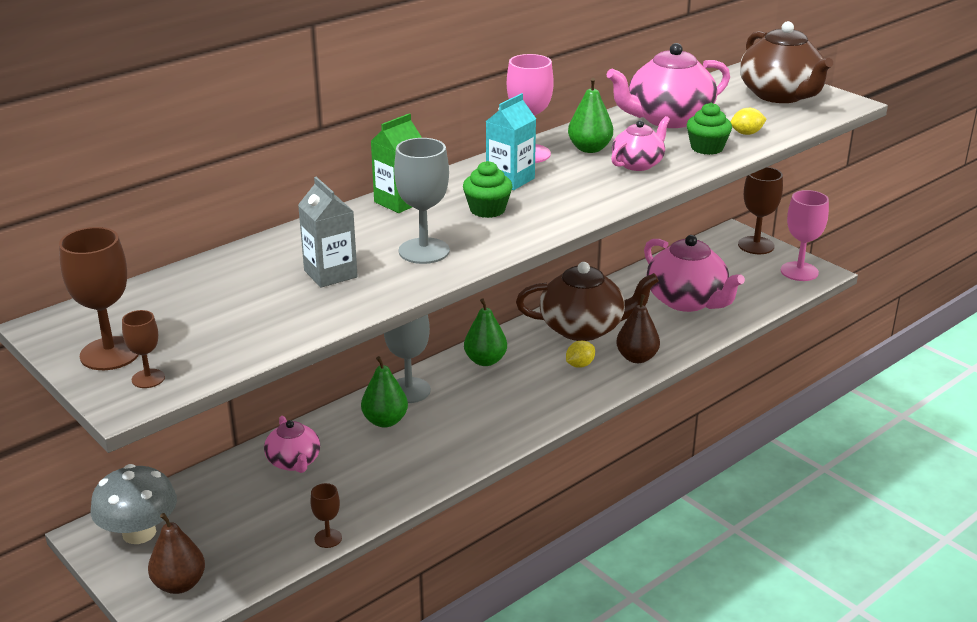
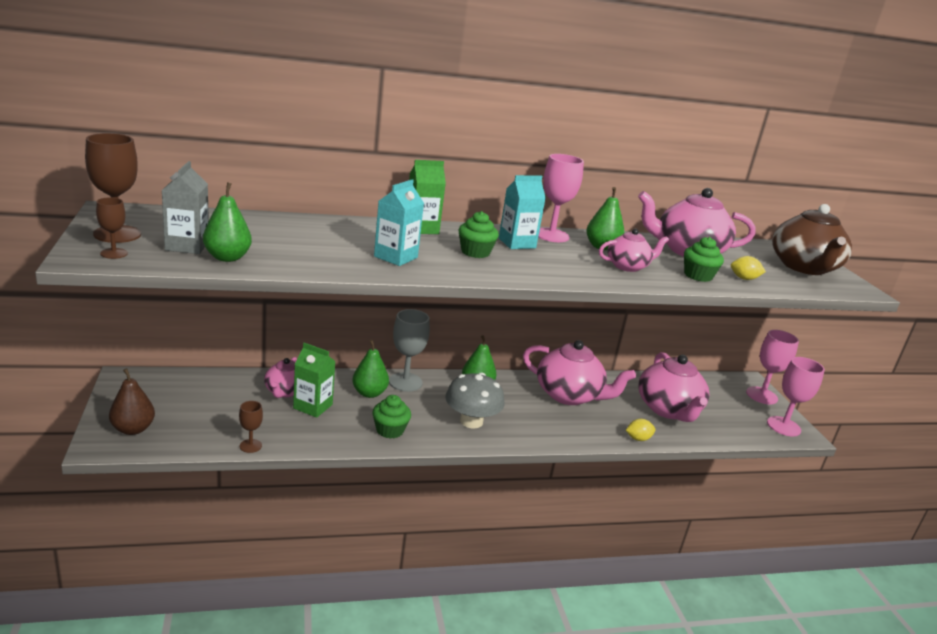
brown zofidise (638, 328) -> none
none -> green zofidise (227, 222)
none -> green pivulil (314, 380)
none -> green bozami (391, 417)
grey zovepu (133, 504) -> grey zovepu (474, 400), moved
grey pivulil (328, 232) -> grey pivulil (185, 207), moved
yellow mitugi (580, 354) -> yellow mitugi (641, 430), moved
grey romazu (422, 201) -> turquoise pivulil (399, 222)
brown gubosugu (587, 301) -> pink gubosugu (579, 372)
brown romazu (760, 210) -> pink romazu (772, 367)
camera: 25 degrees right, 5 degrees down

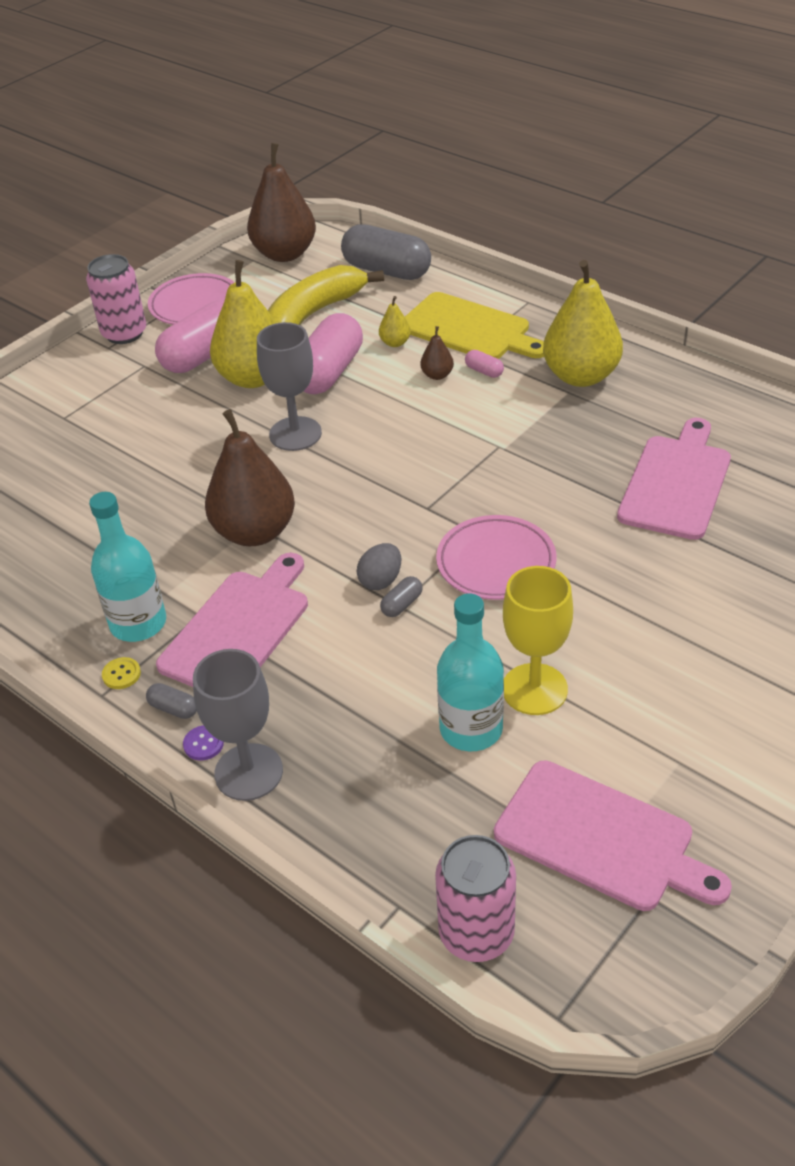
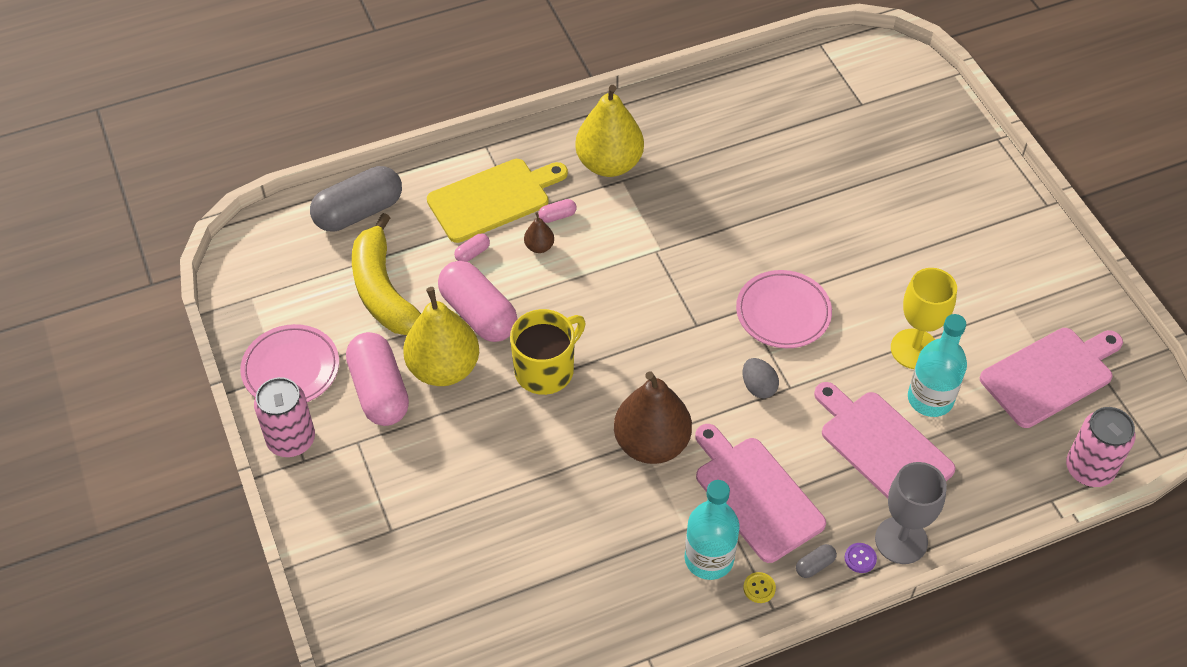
brown zofidise (281, 202) -> none
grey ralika (401, 596) -> none
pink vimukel (674, 479) -> pink vimukel (884, 440), moved
grey romazu (289, 386) -> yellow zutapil (548, 352)
yellow zofidise (395, 321) -> pink ralika (472, 248)
camera: 65 degrees left, 10 degrees up

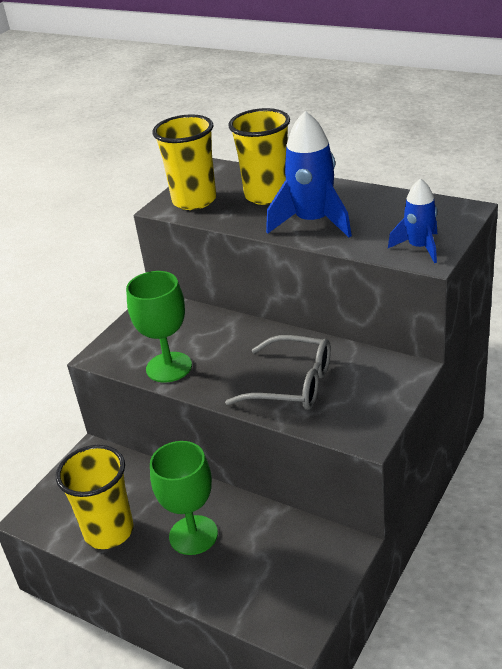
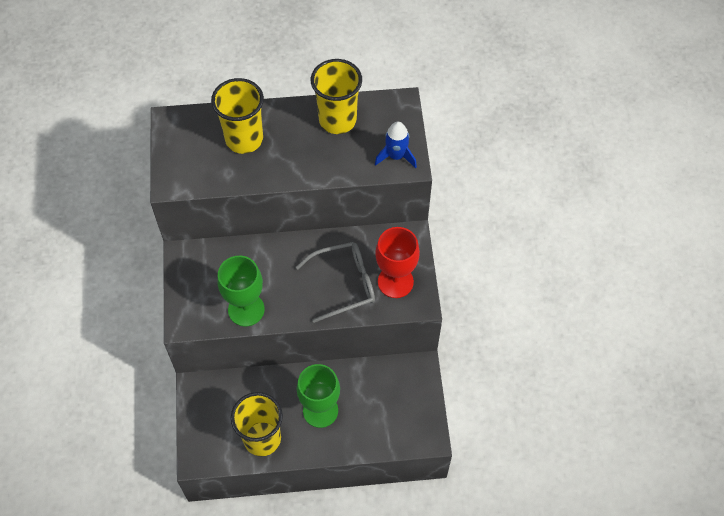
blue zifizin (309, 174) -> none
none -> red romazu (397, 262)
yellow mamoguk (184, 162) -> yellow mamoguk (336, 96), moved
camera: 40 degrees left, 25 degrees up

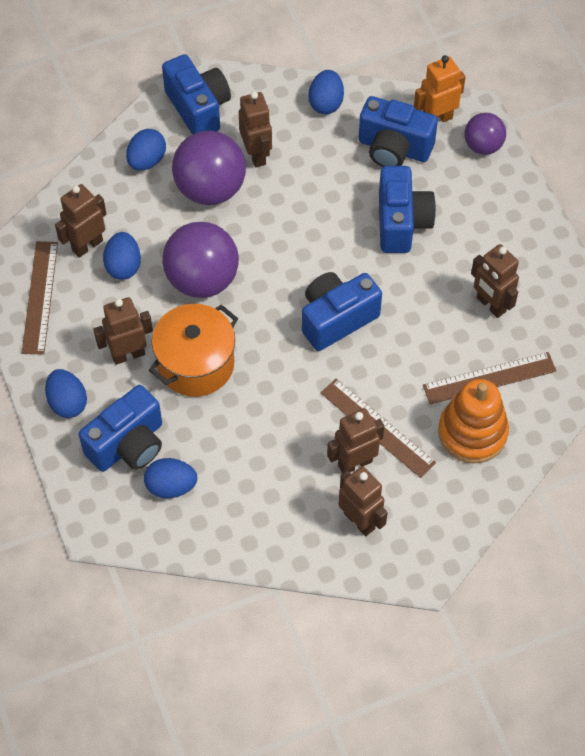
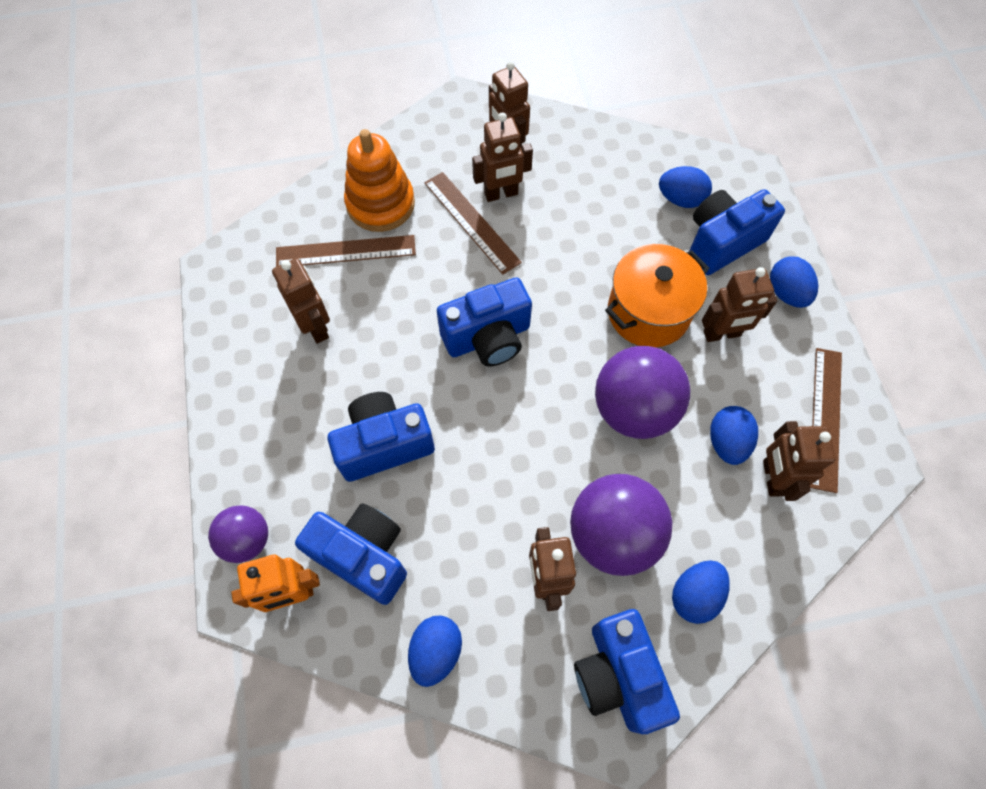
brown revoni (80, 221) -> brown revoni (799, 461), 120 degrees clockwise
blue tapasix (407, 209) -> blue tapasix (381, 437), 60 degrees clockwise
camera: 170 degrees left, 5 degrees up

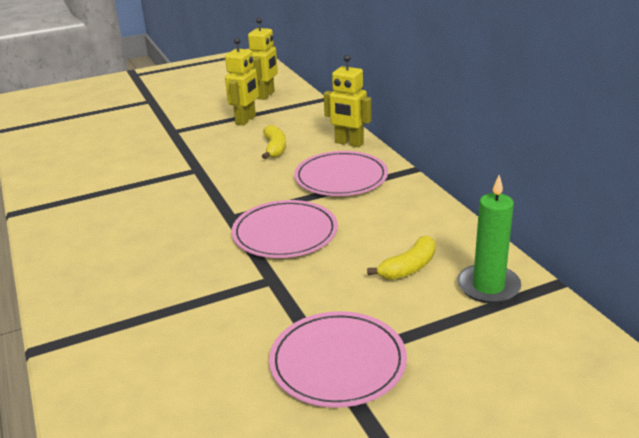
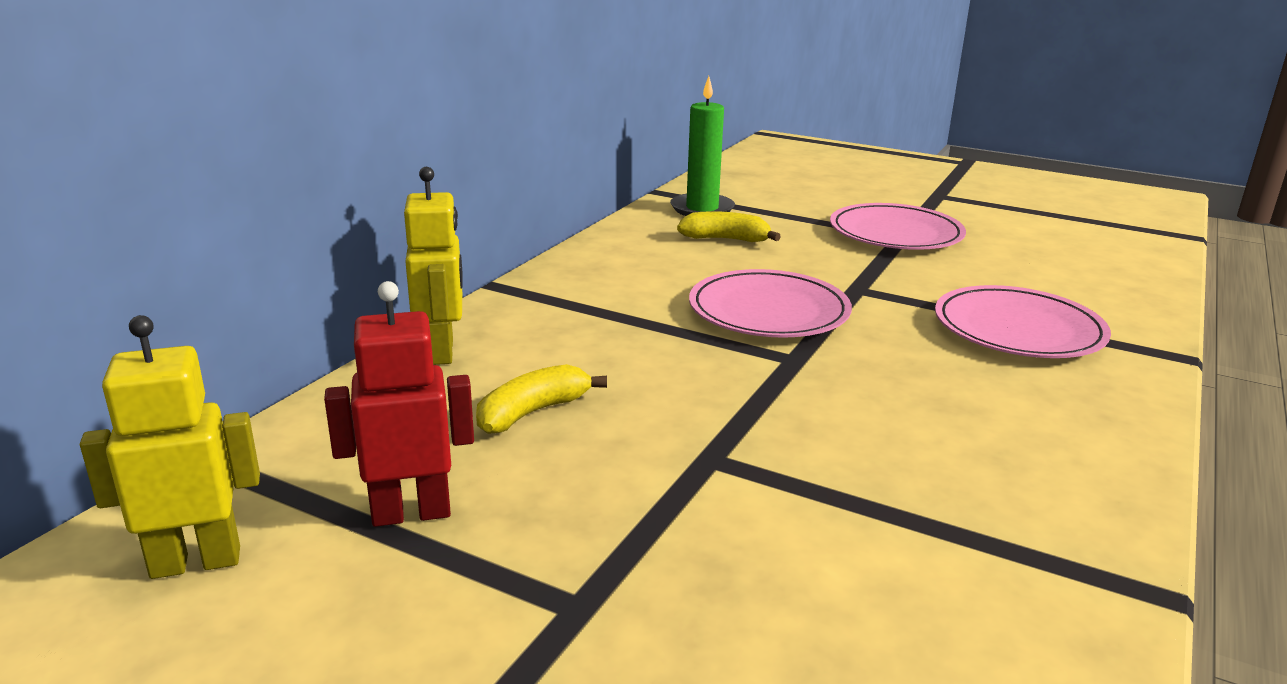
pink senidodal (341, 173) -> pink senidodal (1023, 321), moved
yellow revoni (242, 82) -> red revoni (399, 404)
camera: 130 degrees left, 5 degrees down

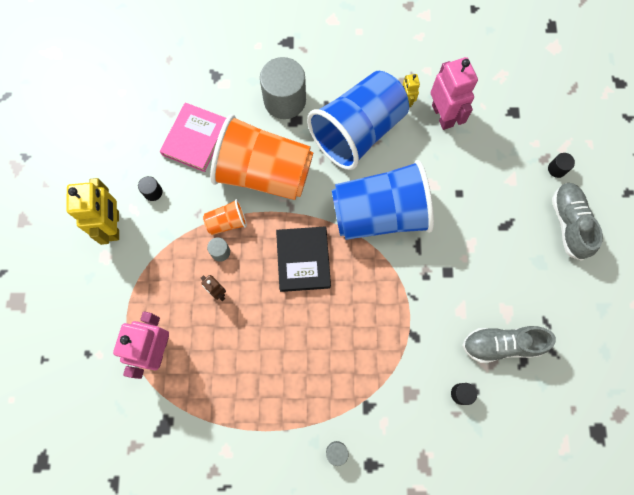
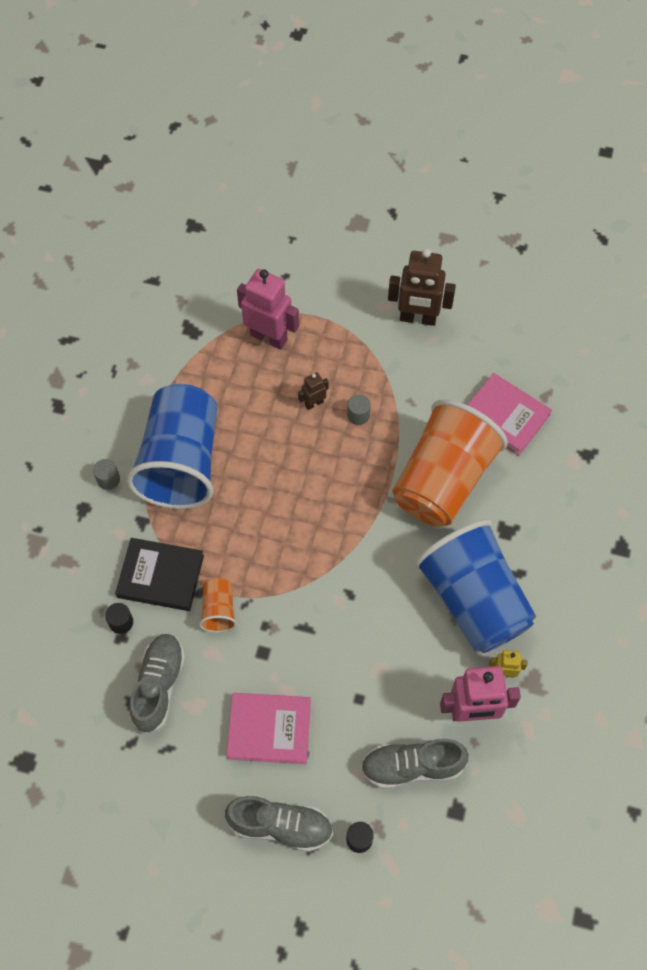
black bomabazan (150, 188) -> none
grey bomabazan (283, 88) -> none
none -> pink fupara (268, 728)
none -> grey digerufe (414, 764)
orange mamoguk (225, 217) -> orange mamoguk (218, 605), moved
black fupara (303, 259) -> black fupara (159, 574), moved
blue mamoguk (383, 200) -> blue mamoguk (172, 446), moved
yellow revoni (92, 211) -> brown revoni (422, 287)
camera: 105 degrees right, 10 degrees down

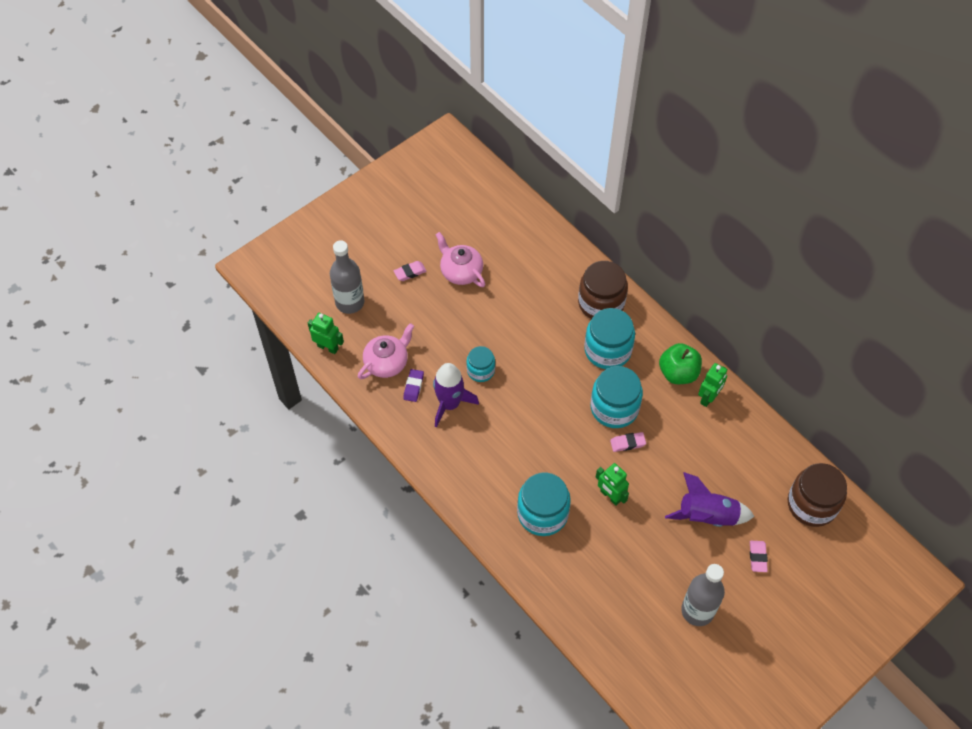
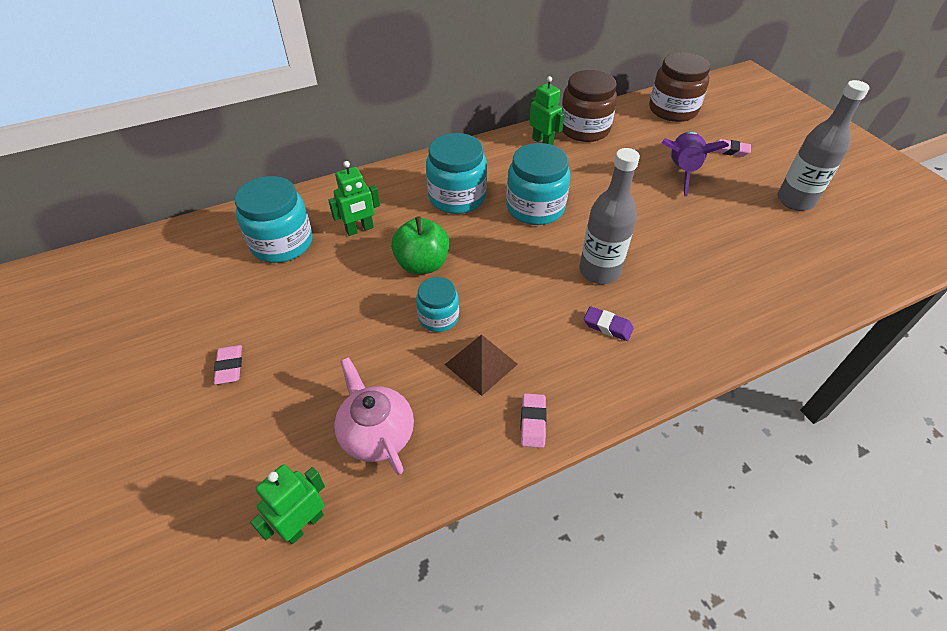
pink gubosugu (460, 259) -> none
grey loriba (347, 277) -> grey loriba (609, 216), moved
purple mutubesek (413, 385) -> purple mutubesek (609, 323), moved
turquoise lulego (544, 504) -> turquoise lulego (274, 219), moved
brown lulego (603, 290) -> brown lulego (589, 106), moved
green revoni (612, 484) -> green revoni (354, 198), moved
pink mutubesek (628, 442) -> pink mutubesek (534, 420), moved
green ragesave (680, 363) -> green ragesave (420, 245), moved
purple zifizin (456, 395) -> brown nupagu (481, 365)
camera: 75 degrees left, 10 degrees down

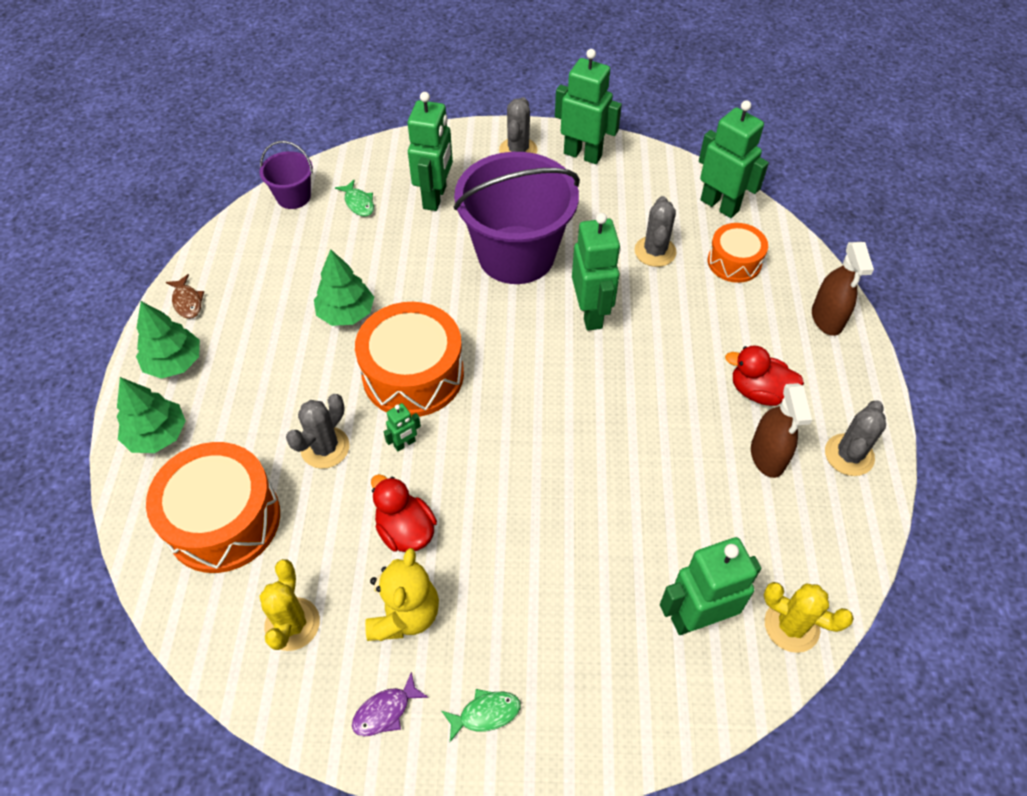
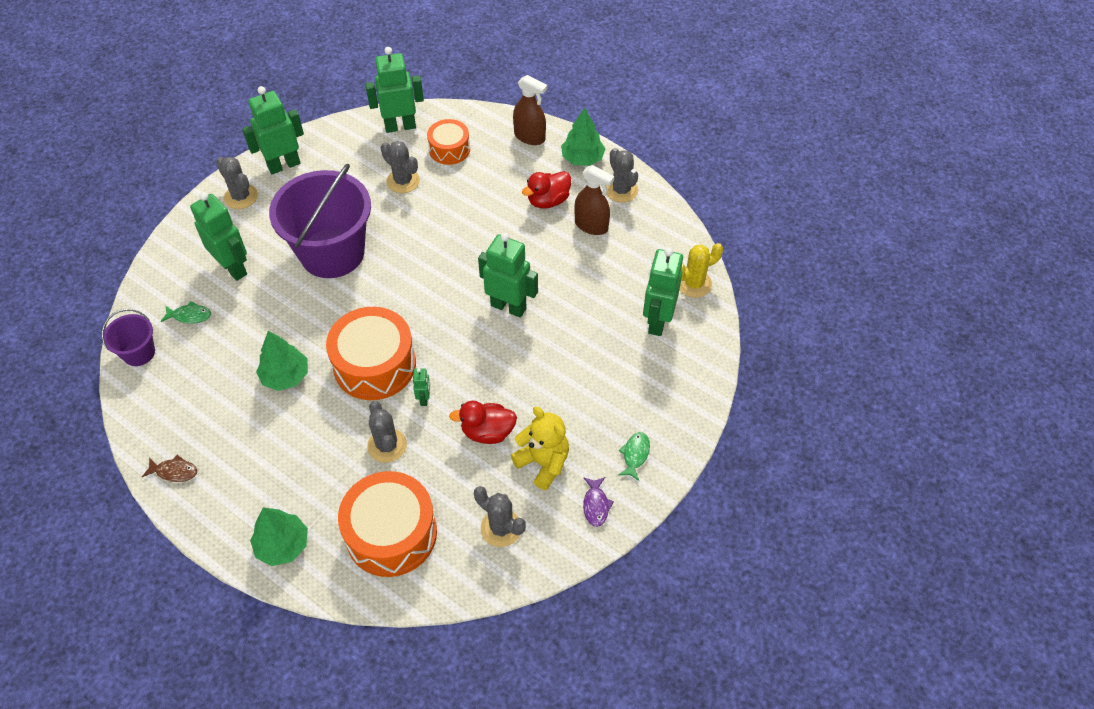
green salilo (168, 340) -> green salilo (583, 137), moved
green revoni (596, 272) -> green revoni (508, 275), moved
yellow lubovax (289, 605) -> grey lubovax (500, 516)
camera: 55 degrees left, 0 degrees up

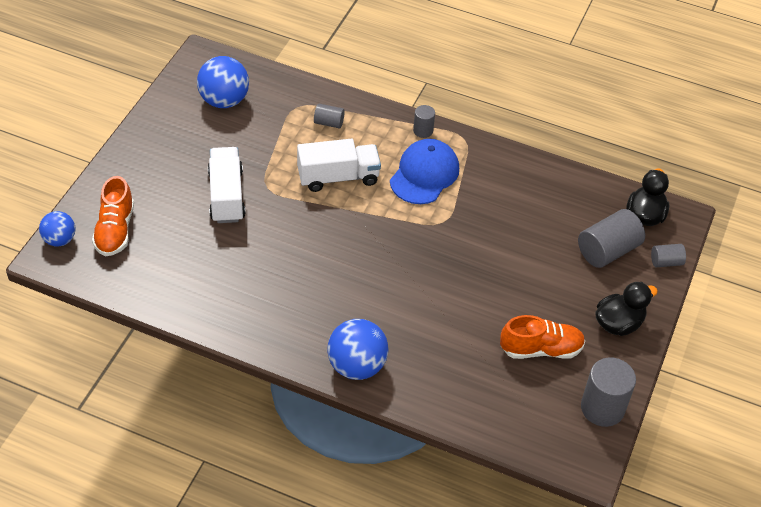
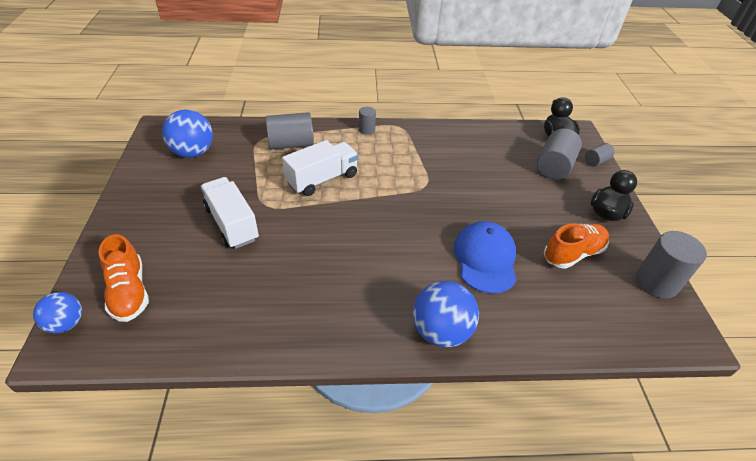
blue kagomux (424, 171) -> blue kagomux (485, 257), moved
grey bomabazan (329, 116) -> grey bomabazan (289, 131), x1.87
camera: 25 degrees left, 5 degrees down

